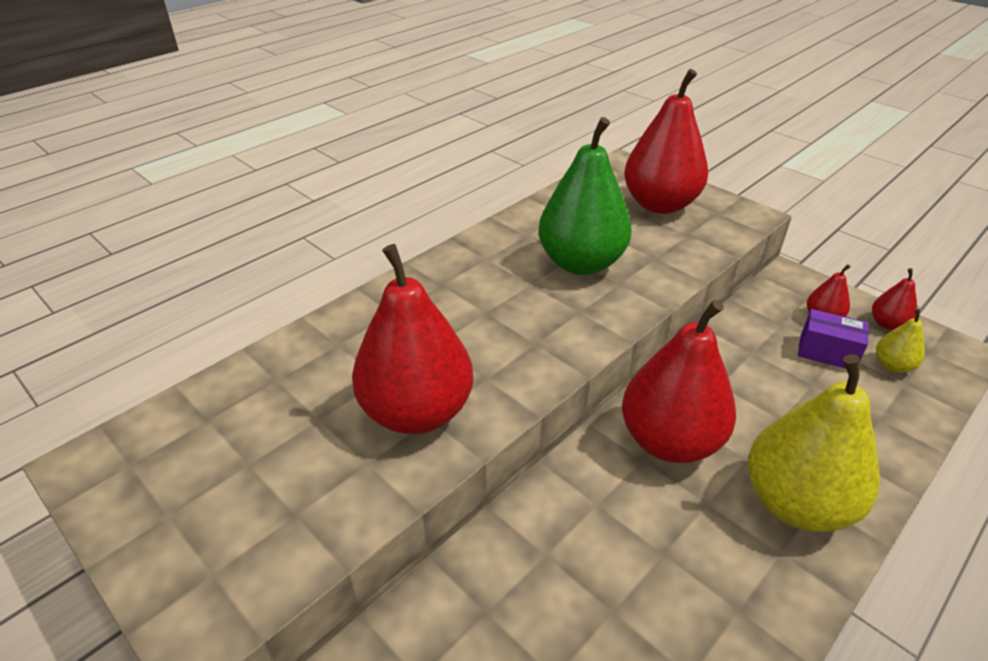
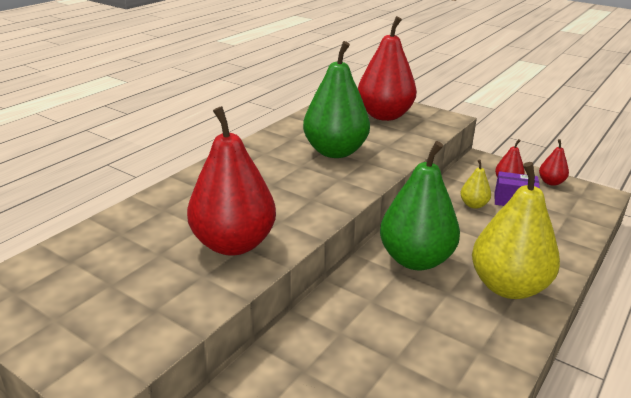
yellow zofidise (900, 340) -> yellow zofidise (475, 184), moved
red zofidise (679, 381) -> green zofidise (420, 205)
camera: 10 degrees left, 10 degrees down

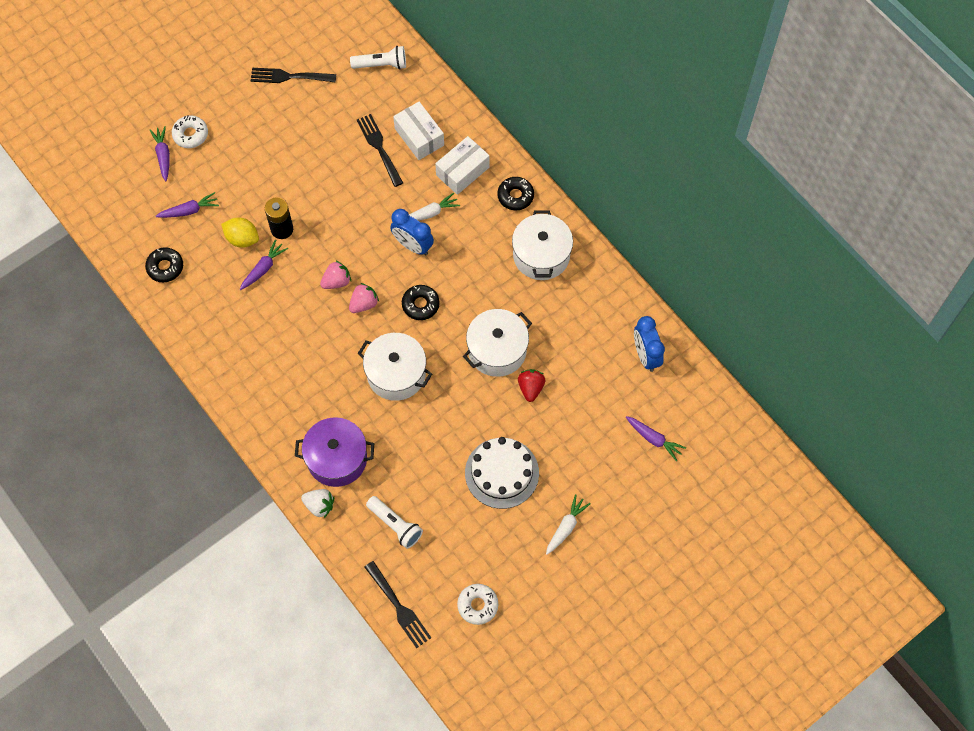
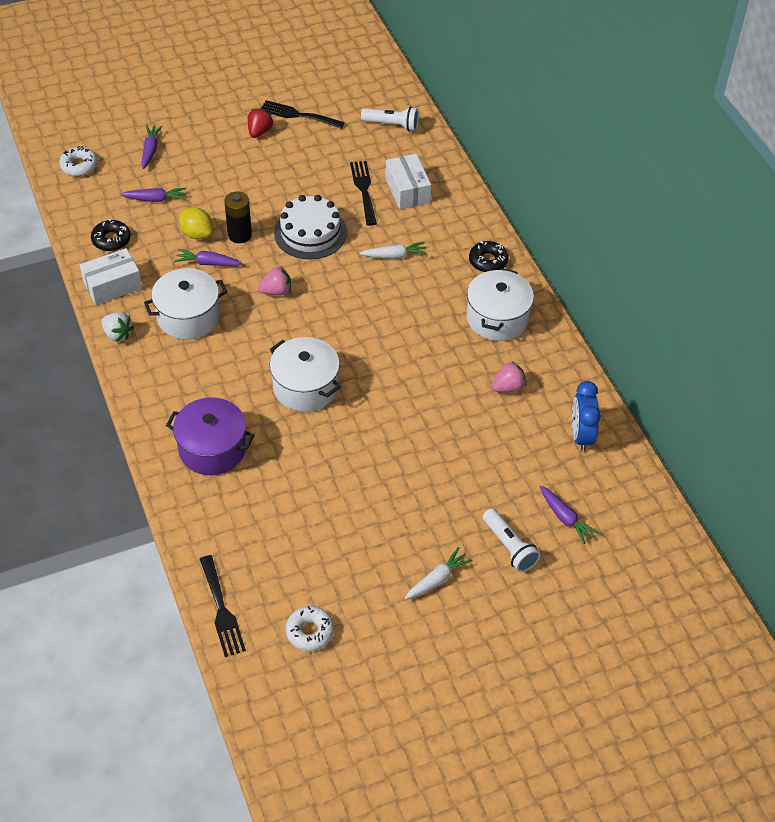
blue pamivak (412, 232) -> none
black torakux (421, 302) -> none
white torakux (190, 131) -> white torakux (78, 161), moved
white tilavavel (317, 503) -> white tilavavel (117, 327), moved
pink tilavavel (364, 298) -> pink tilavavel (509, 376), moved
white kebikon (394, 522) -> white kebikon (512, 540), moved
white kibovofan (462, 165) -> white kibovofan (111, 276), moved
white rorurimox (497, 343) -> white rorurimox (185, 304), moved
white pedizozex (502, 473) -> white pedizozex (310, 227), moved
red tilavavel (531, 385) -> red tilavavel (260, 123), moved
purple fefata (264, 264) -> purple fefata (208, 257), 135 degrees counterclockwise
camera: 15 degrees right, 15 degrees down

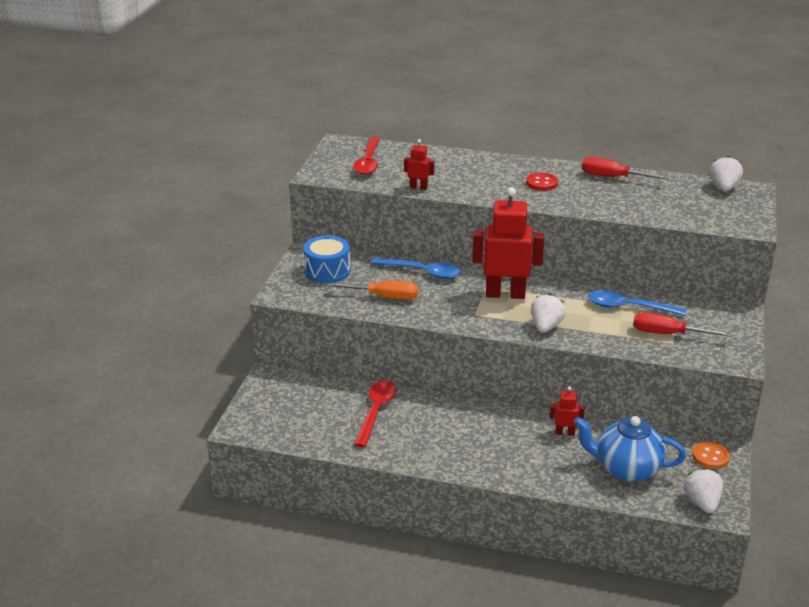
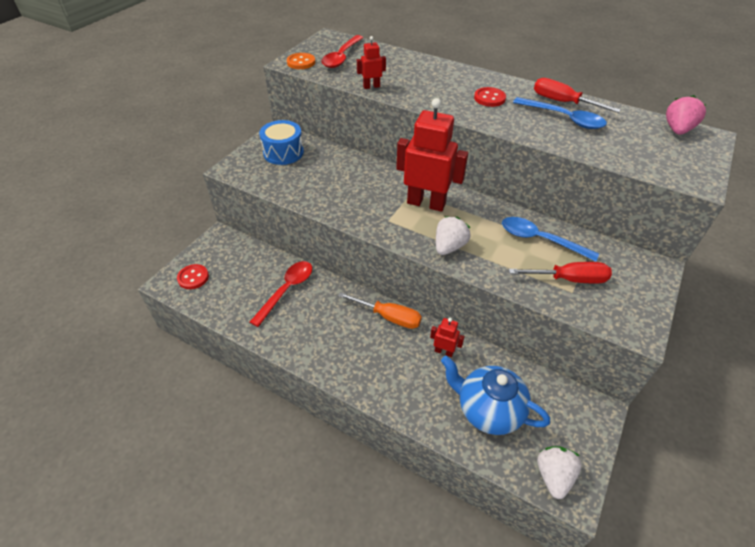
none -> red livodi (193, 276)
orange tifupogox (373, 290) -> orange tifupogox (380, 310), moved
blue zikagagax (416, 268) -> blue zikagagax (560, 113), moved
orange livodi (711, 455) -> orange livodi (301, 61), moved
white tilavavel (726, 173) -> pink tilavavel (686, 115)
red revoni (419, 164) -> red revoni (371, 62), 45 degrees counterclockwise
red tifupogox (682, 324) -> red tifupogox (560, 272), 150 degrees clockwise
camera: 15 degrees right, 15 degrees up

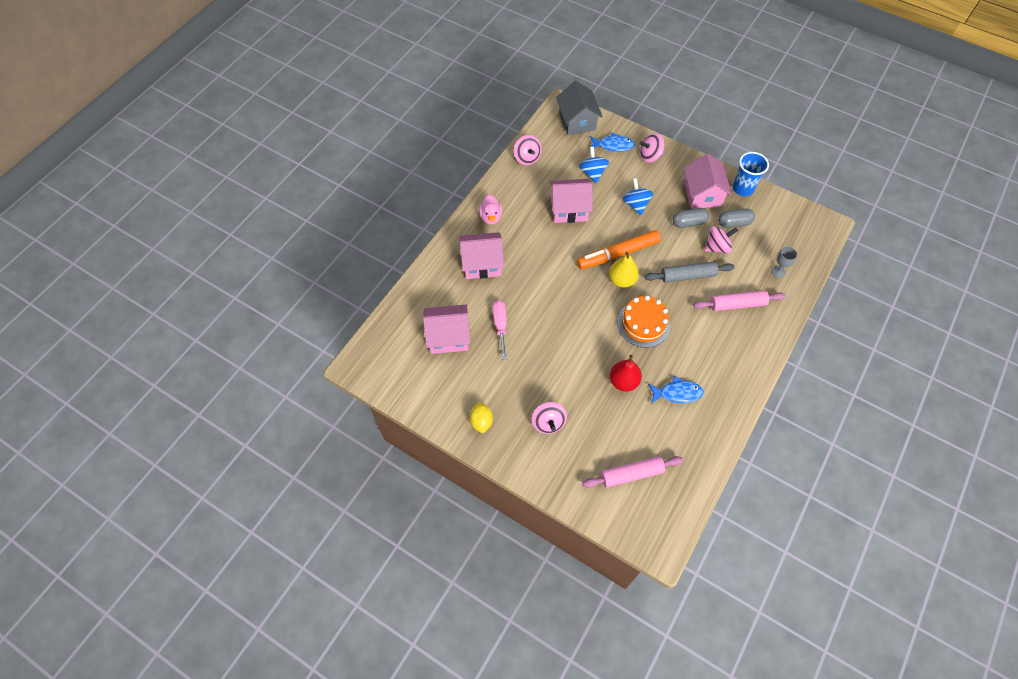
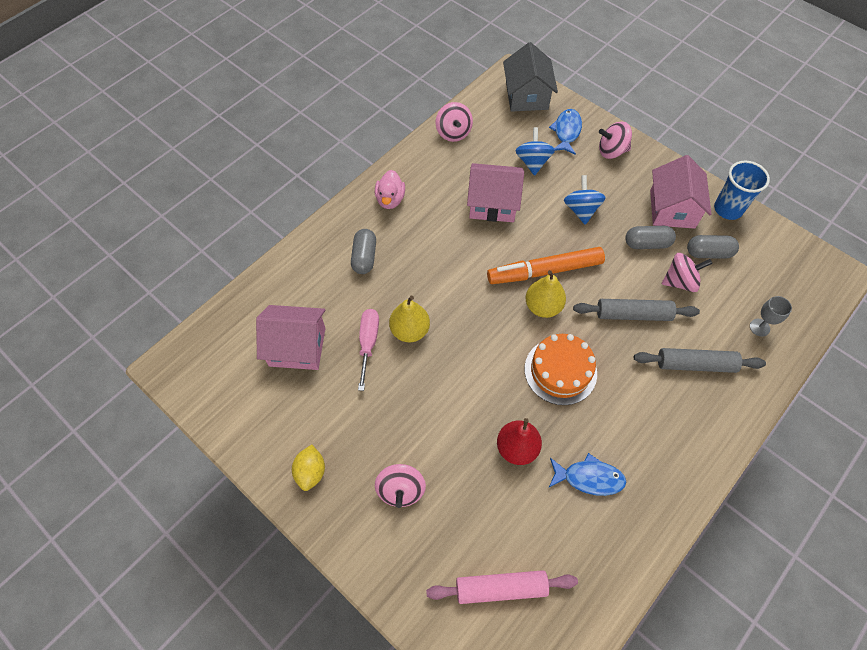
none -> yellow zofidise (409, 319)
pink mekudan (481, 255) -> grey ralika (363, 251)
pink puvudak (740, 300) -> grey puvudak (700, 360)
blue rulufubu (612, 142) -> blue rulufubu (565, 132), 90 degrees counterclockwise
camera: 10 degrees right, 0 degrees up

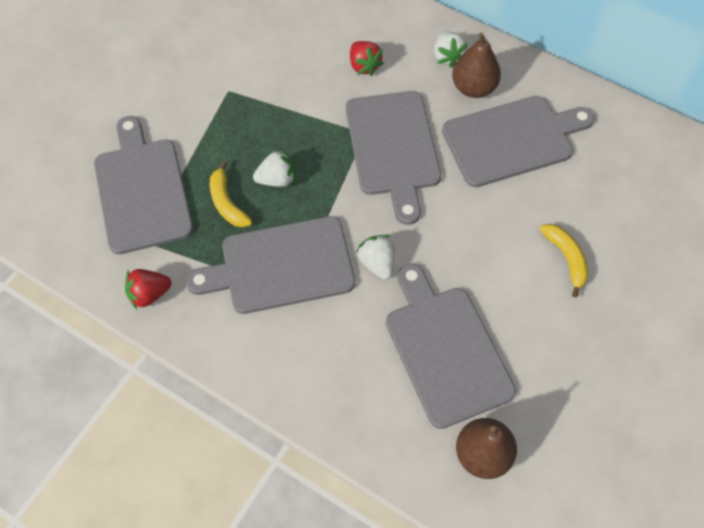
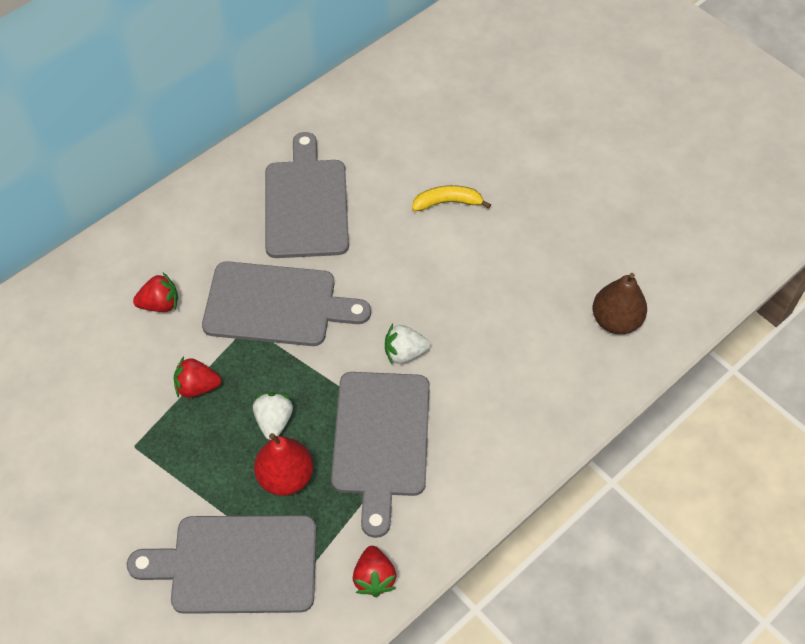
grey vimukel (451, 346) -> none
white tilavavel (451, 49) -> none
brown zofidise (476, 65) -> none
none -> red tilavavel (197, 377)
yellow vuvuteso (231, 194) -> red zofidise (283, 464)
camera: 75 degrees left, 5 degrees down

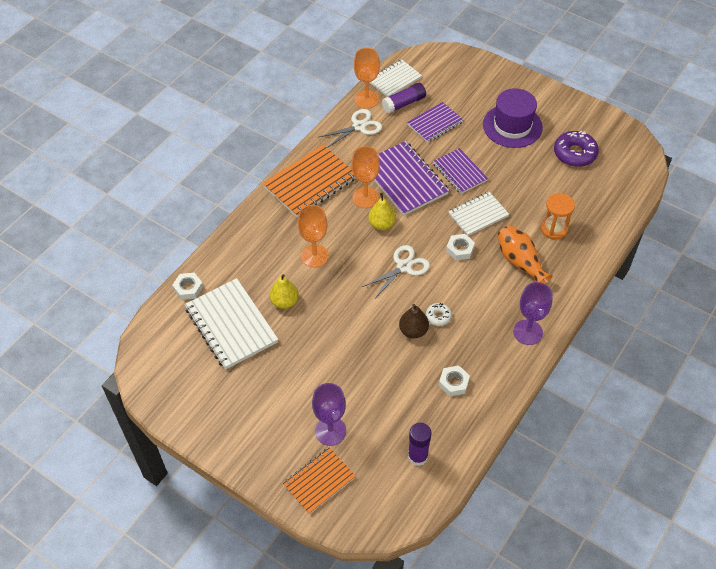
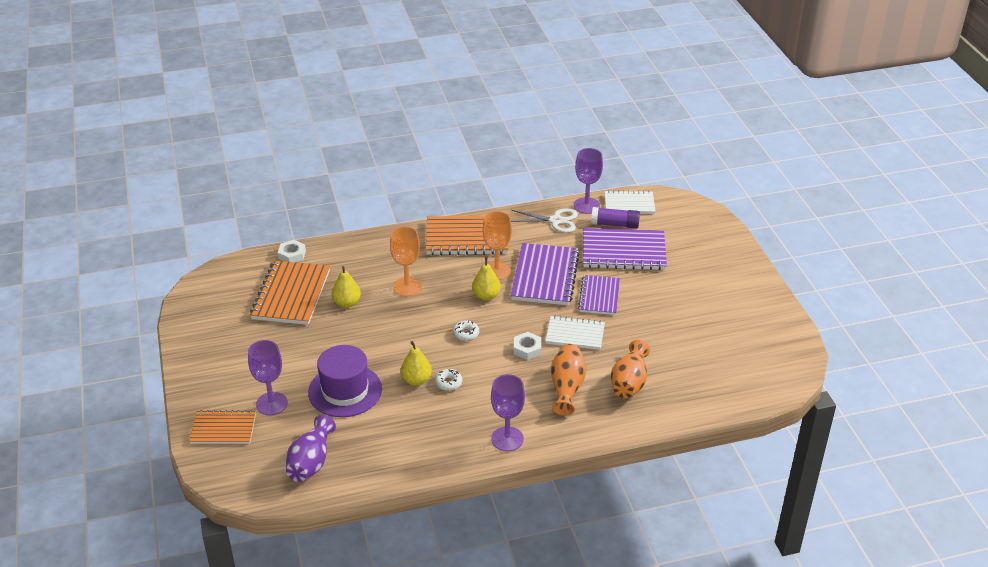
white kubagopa (454, 380) -> none
purple torakux (576, 149) -> none
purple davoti (513, 118) -> purple davoti (345, 381), moved
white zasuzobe (396, 271) -> white torakux (466, 330)
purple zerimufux (419, 444) -> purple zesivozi (311, 448)
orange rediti (558, 216) -> orange zesivozi (630, 369)
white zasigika (231, 324) -> orange zasigika (290, 292)
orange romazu (367, 78) -> purple romazu (588, 181)
brown zofidise (414, 321) -> yellow zofidise (416, 363)
purple zasigika (435, 122) -> purple zasigika (625, 249), x1.60
camera: 40 degrees right, 15 degrees down

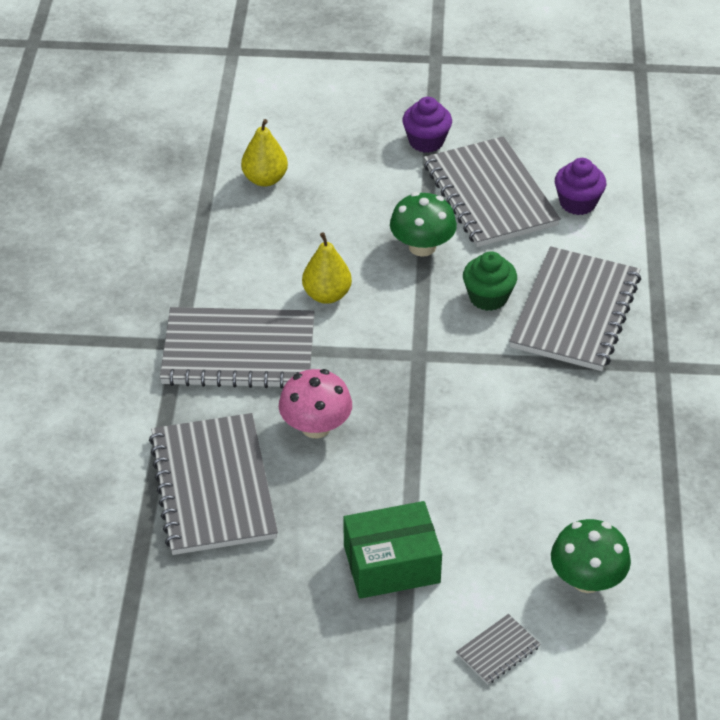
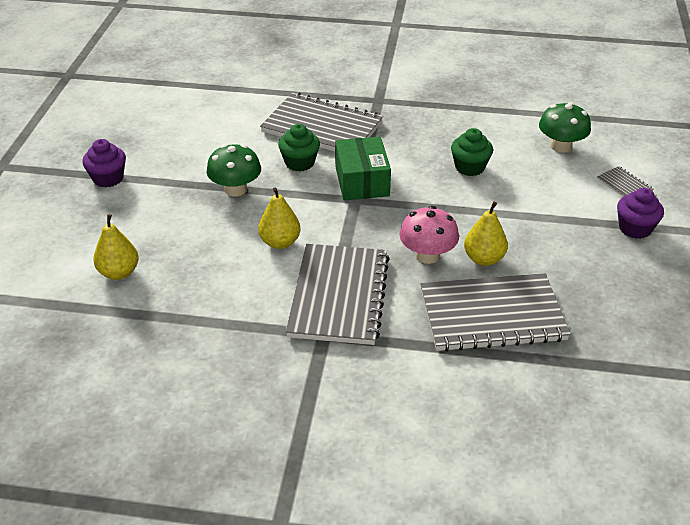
grey zasigika (492, 191) -> none
none -> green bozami (472, 152)
none -> yellow zofidise (486, 234)
green kibovofan (392, 550) -> green kibovofan (363, 168), moved
purple bozami (580, 186) -> purple bozami (640, 213), moved
camera: 85 degrees left, 5 degrees down

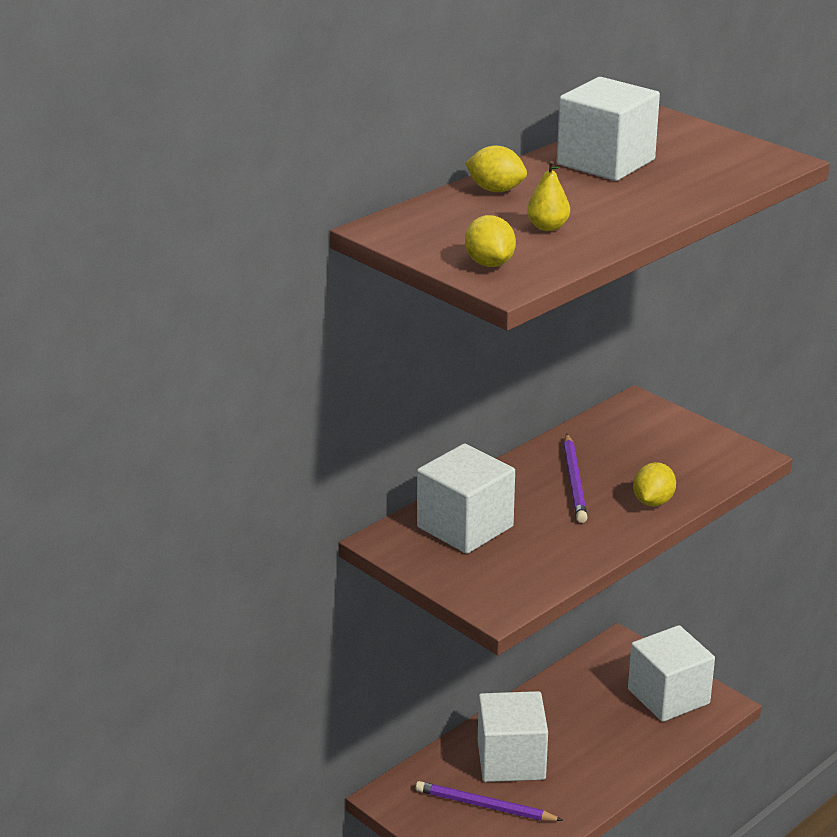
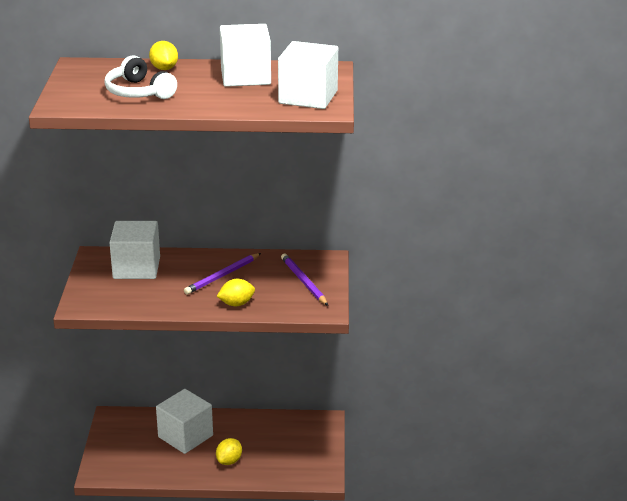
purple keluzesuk (489, 801) -> purple keluzesuk (304, 280), moved
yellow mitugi (490, 241) -> yellow mitugi (229, 451), moved
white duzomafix (671, 673) -> white duzomafix (308, 75), moved
yellow zofidise (548, 196) -> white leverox (140, 77)
camera: 45 degrees right, 0 degrees up

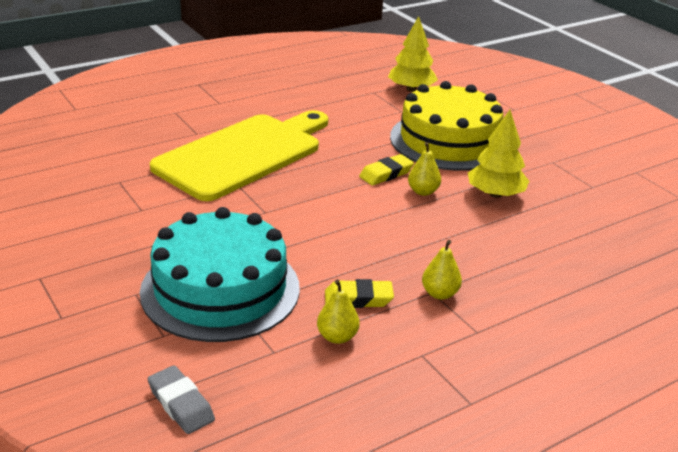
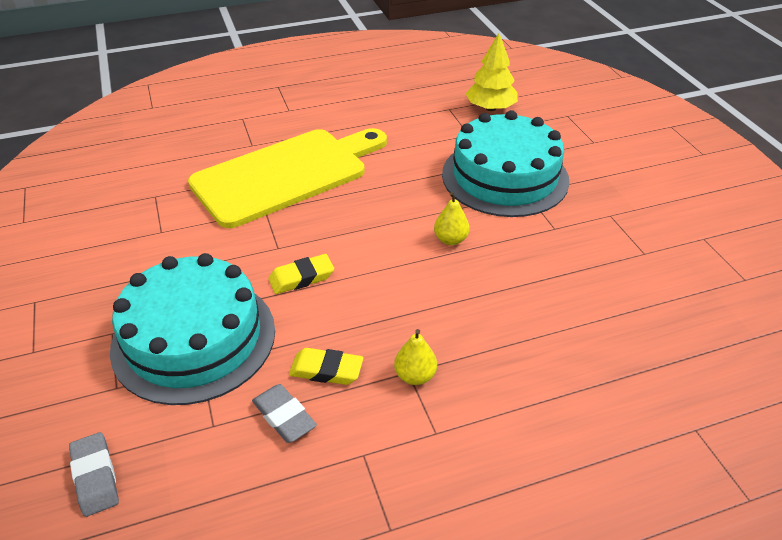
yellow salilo (498, 154) -> none
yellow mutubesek (386, 169) -> yellow mutubesek (301, 274), moved
yellow zofidise (338, 311) -> grey mutubesek (284, 413)
yellow pedizozex (447, 126) -> turquoise pedizozex (506, 163)
camera: 15 degrees right, 10 degrees up

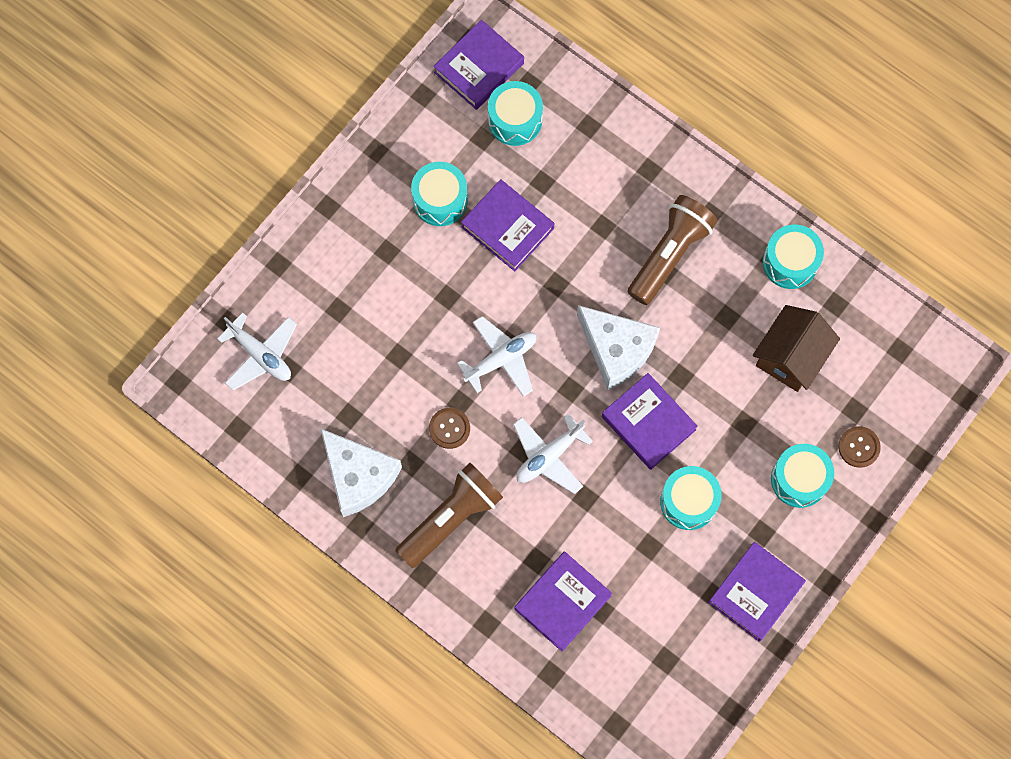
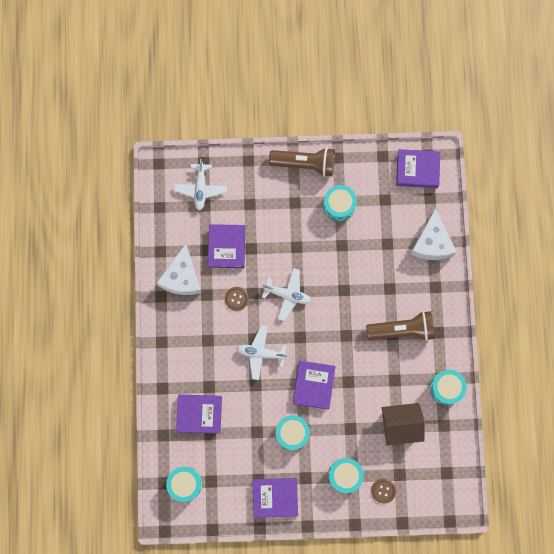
brown kebikon (449, 515) -> brown kebikon (302, 162), moved
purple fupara (507, 225) -> purple fupara (226, 246), moved
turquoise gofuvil (515, 113) -> turquoise gofuvil (184, 484), moved
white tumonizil (618, 347) -> white tumonizil (433, 234), moved
camera: 50 degrees right, 5 degrees up

